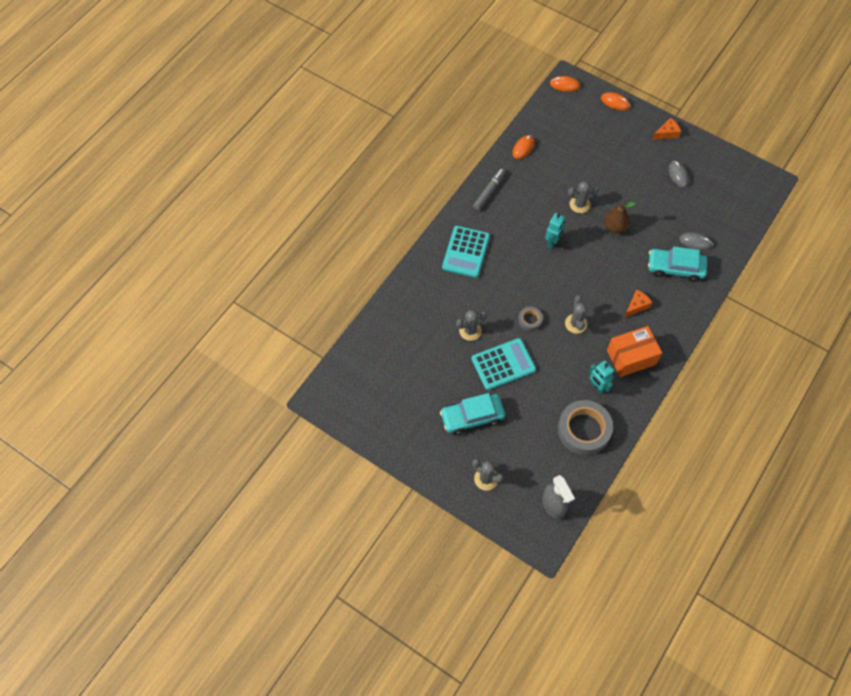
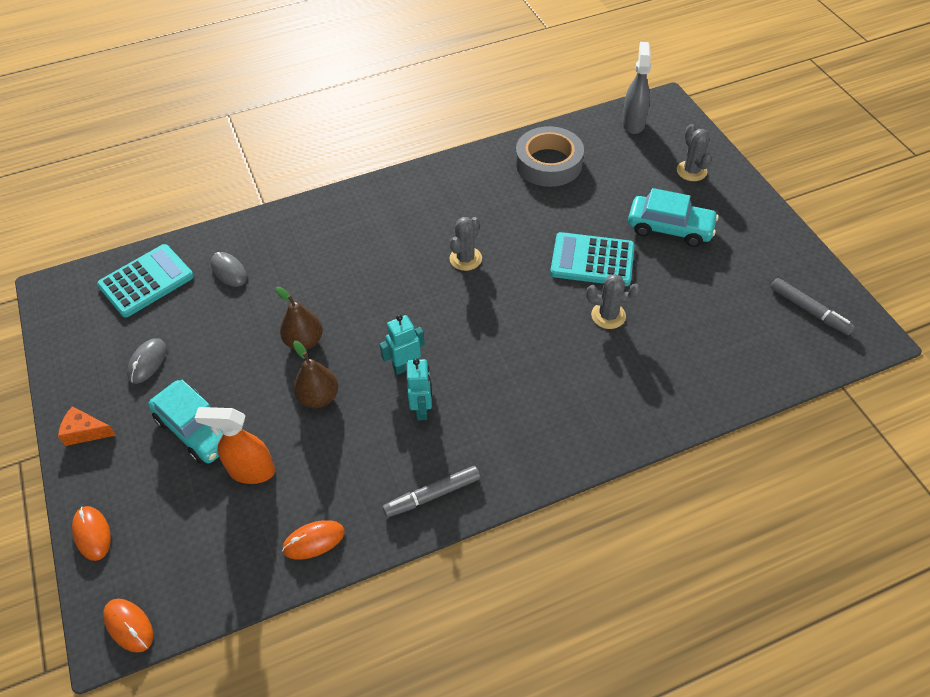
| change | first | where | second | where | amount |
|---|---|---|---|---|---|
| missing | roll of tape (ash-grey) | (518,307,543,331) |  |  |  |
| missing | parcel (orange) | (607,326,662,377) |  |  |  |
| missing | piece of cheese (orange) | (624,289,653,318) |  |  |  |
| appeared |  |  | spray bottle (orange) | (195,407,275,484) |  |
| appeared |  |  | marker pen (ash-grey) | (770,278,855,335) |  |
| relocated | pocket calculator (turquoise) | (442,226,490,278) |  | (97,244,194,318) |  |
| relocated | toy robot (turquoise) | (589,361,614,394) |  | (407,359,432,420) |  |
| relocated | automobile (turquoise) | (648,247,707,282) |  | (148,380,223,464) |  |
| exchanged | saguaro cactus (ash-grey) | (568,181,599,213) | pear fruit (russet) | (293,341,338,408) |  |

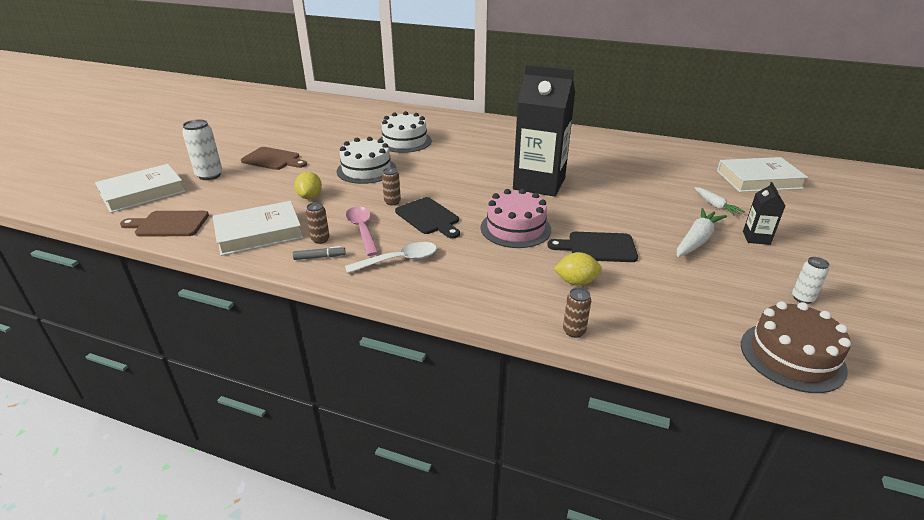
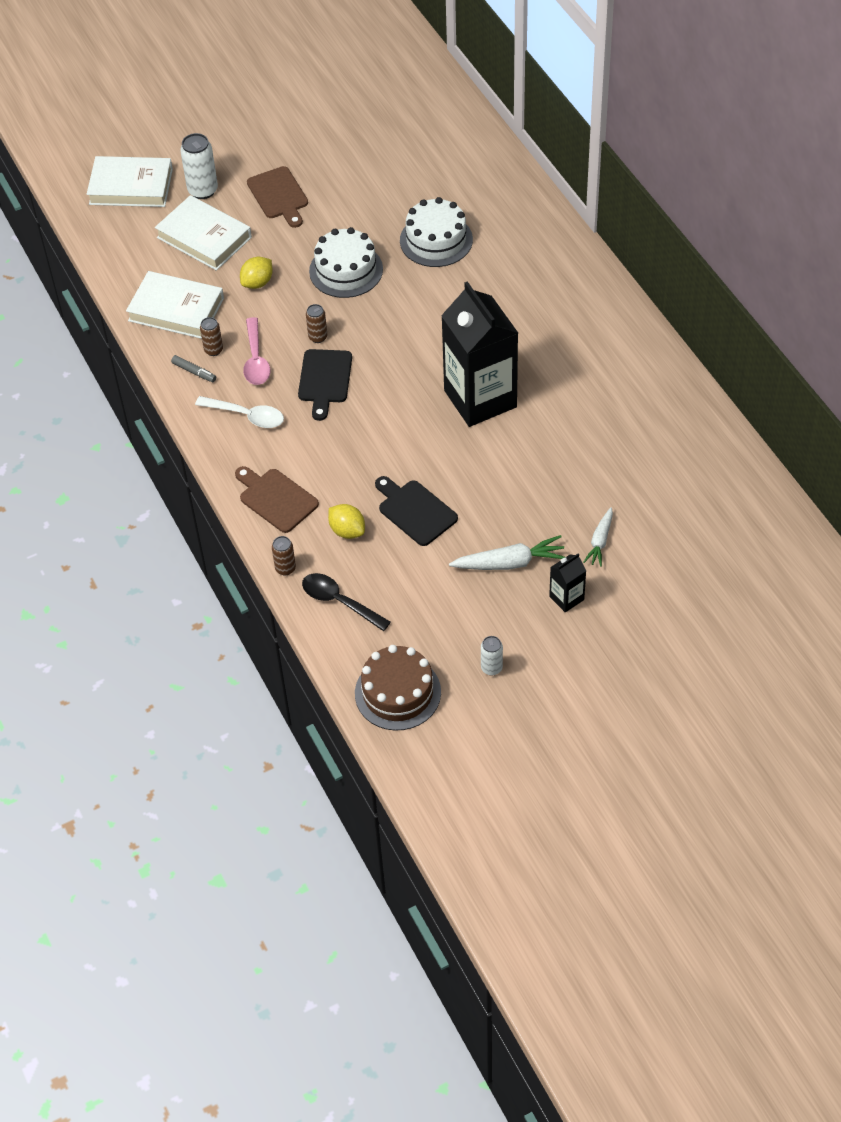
| change | first | where | second | where | amount |
|---|---|---|---|---|---|
| missing | gateau (rosy) | (481,189,551,248) |  |  |  |
| appeared |  |  | tablespoon (black) | (302,573,391,631) |  |
| relocated | chopping board (russet) | (120,211,209,236) |  | (235,466,319,533) |  |
| relocated | hardback (pure white) | (717,157,808,192) |  | (155,195,252,271) |  |
| spun | tablespoon (rosy) | (346,206,379,256) |  | (243,317,271,385) | 150 degrees clockwise |

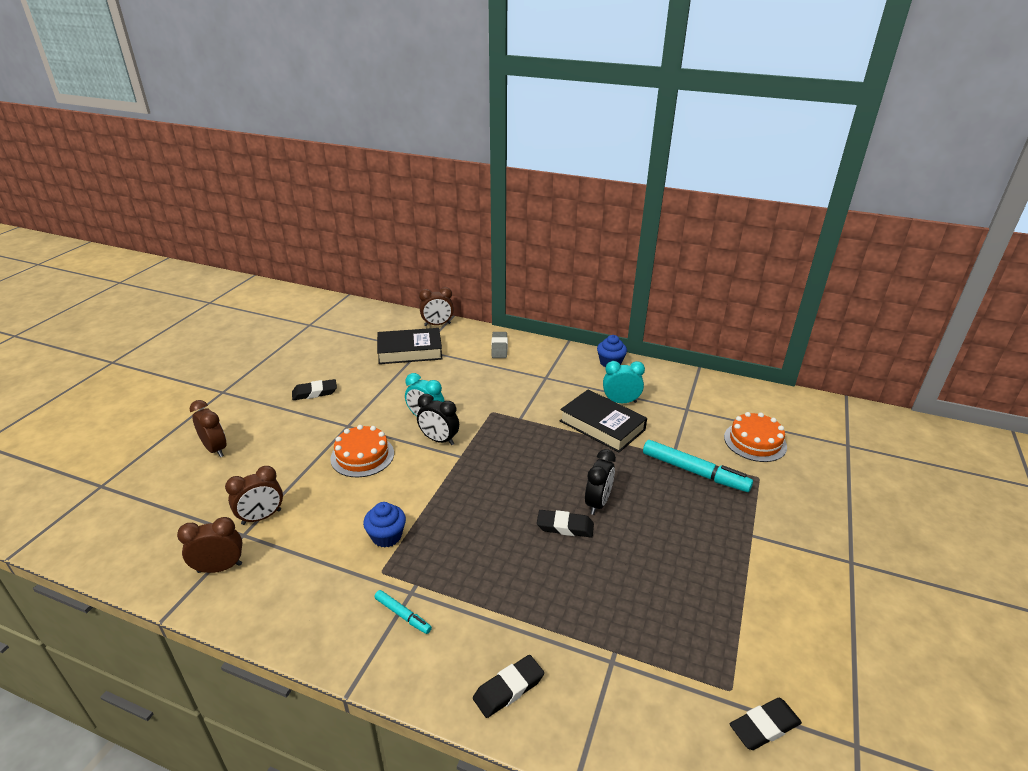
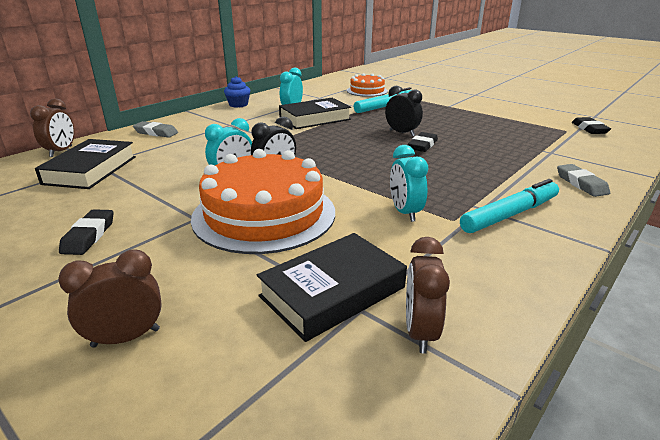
| change | first | where | second | where | amount |
|---|---|---|---|---|---|
| exchanged | alarm clock (russet) | (225,466,283,525) | hardback (black) | (257,233,407,342) |  |
| exchanged | muffin (royal blue) | (363,502,406,548) | alarm clock (turquoise) | (390,145,428,222) |  |
| colour | eraser (black) | (473,655,544,718) | eraser (ash-grey) | (557,164,610,197) |  |
| size | gateau (orange) | (330,425,394,477) |  | (191,149,335,254) | x1.83 |
| size | marker pen (turquoise) | (374,590,432,634) |  | (460,179,559,233) | x1.95 |

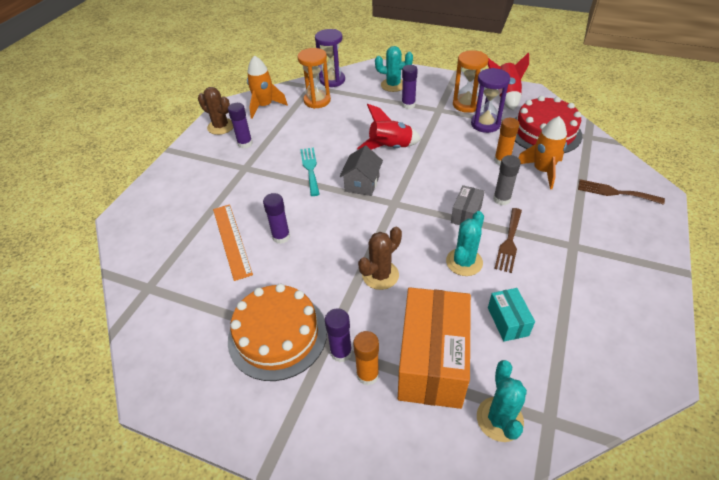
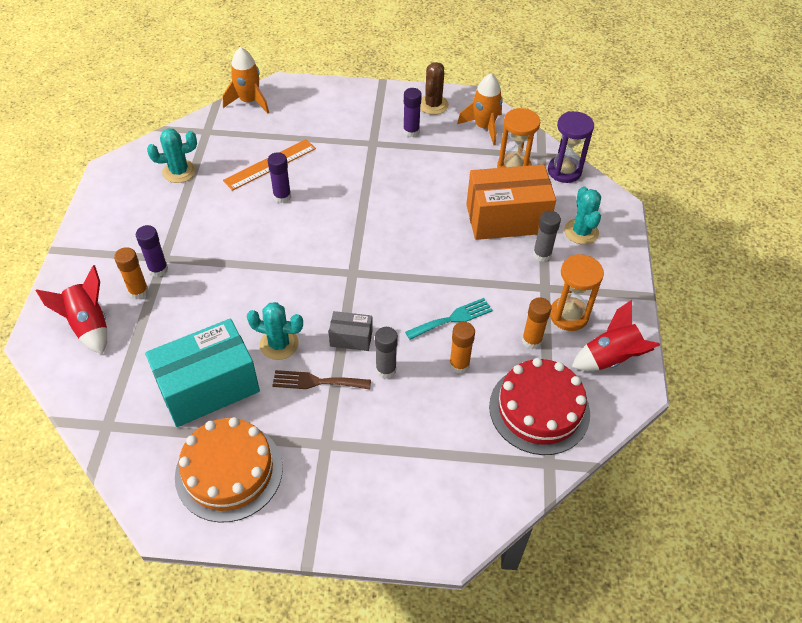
| change | first | where | second | where | amount |
|---|---|---|---|---|---|
| missing | house (ash-grey) | (340,145,383,196) |  |  |  |
| missing | saguaro cactus (russet) | (358,227,402,290) |  |  |  |
| missing | table fork (russet) | (578,179,665,205) |  |  |  |
| relocated | gateau (orange) | (228,284,327,381) |  | (175,417,283,523) |  |
| relocated | table fork (turquoise) | (300,148,320,196) |  | (405,298,493,340) |  |
| relocated | toy rocket (crimson) | (357,104,421,150) |  | (36,265,107,354) |  |
| relocated | parcel (orange) | (398,287,471,409) |  | (466,164,556,240) |  |
| relocated | saguaro cactus (turquoise) | (477,360,527,442) |  | (147,128,197,183) |  |
| relocated | toy rocket (orange) | (518,116,567,189) |  | (223,47,269,114) |  |
| exchanged | sandglass (violet) | (471,68,510,133) | stick of glue (orange) | (522,297,552,349) |  |
| colour | stick of glue (violet) | (402,65,418,109) | stick of glue (ash-grey) | (533,211,561,262) |  |
| size | parcel (turquoise) | (488,288,535,342) |  | (145,319,260,427) | x2.12 |

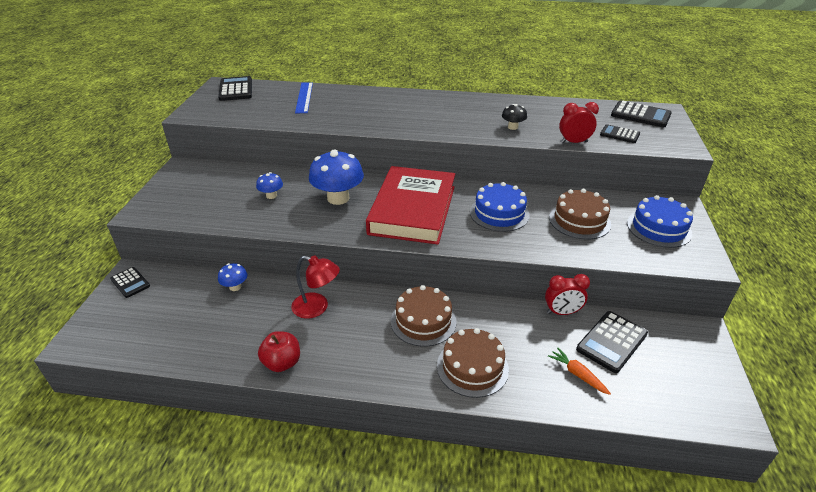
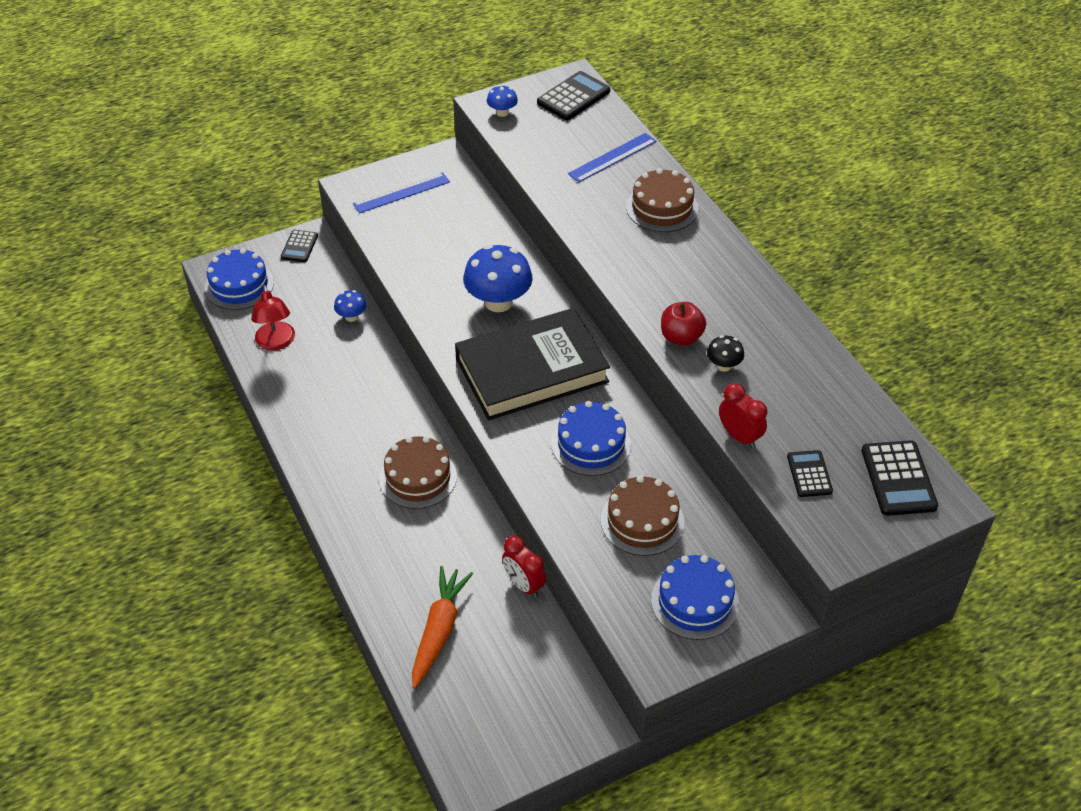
| change | first | where | second | where | amount |
|---|---|---|---|---|---|
| missing | pocket calculator (black) | (576,311,648,373) |  |  |  |
| appeared |  |  | gateau (royal blue) | (205,248,274,310) |  |
| appeared |  |  | measuring stick (royal blue) | (353,172,450,213) |  |
| relocated | toadstool (royal blue) | (256,172,283,199) |  | (487,85,518,117) |  |
| relocated | apple (crimson) | (258,331,300,372) |  | (661,302,706,346) |  |
| relocated | lamp (crimson) | (291,255,340,319) |  | (251,285,295,351) |  |
| relocated | gateau (russet) | (437,328,509,398) |  | (626,168,698,232) |  |
| colour | hardback (crimson) | (366,166,455,245) | hardback (black) | (455,308,610,420) |  |
| size | root vegetable (orange) | (548,348,611,395) |  | (412,566,473,689) | x1.76 |

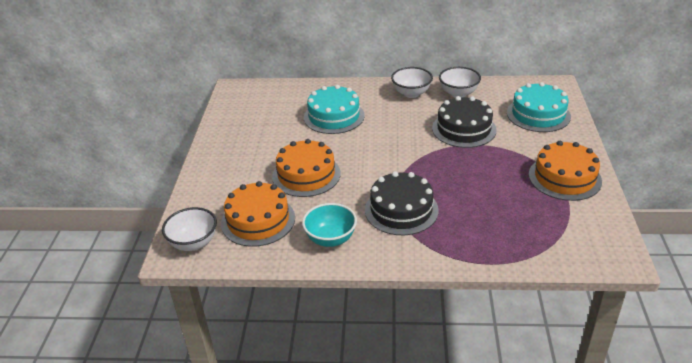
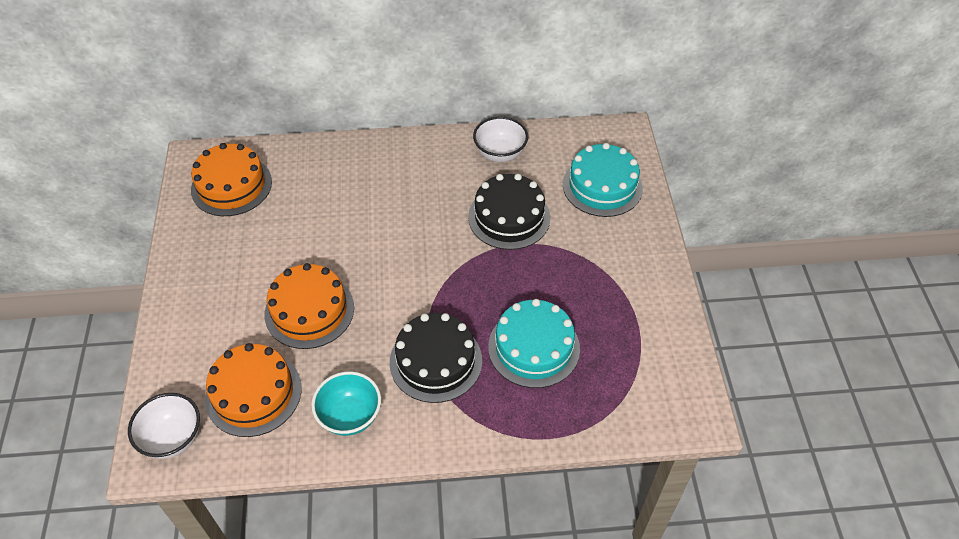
| change | first | where | second | where | amount |
|---|---|---|---|---|---|
| missing | deep dish (pure white) | (391,67,433,98) |  |  |  |
| relocated | gateau (turquoise) | (304,85,365,134) |  | (488,299,580,388) |  |
| relocated | gateau (orange) | (529,141,602,201) |  | (191,143,272,216) |  |

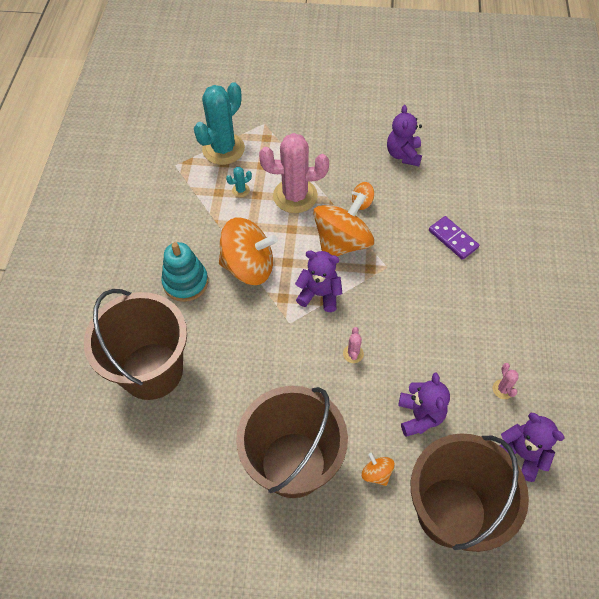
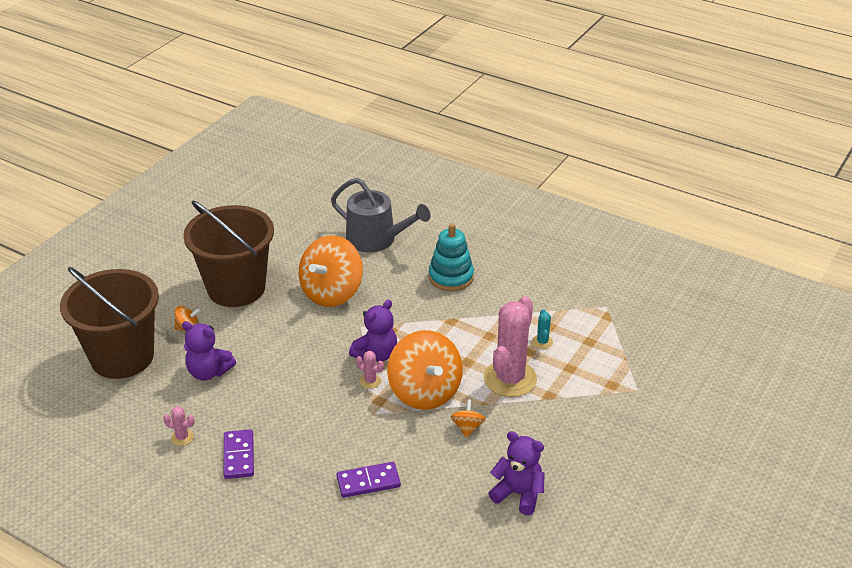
| change | first | where | second | where | amount |
|---|---|---|---|---|---|
| missing | saguaro cactus (turquoise) | (194,82,245,165) |  |  |  |
| missing | teddy bear (violet) | (499,413,565,482) |  |  |  |
| appeared |  |  | domino tile (violet) | (224,429,254,479) |  |
| relocated | whirligig (orange) | (219,218,278,285) |  | (299,235,363,307) |  |
| relocated | saguaro cactus (rosy) | (343,327,364,363) |  | (356,351,384,389) |  |
| exchanged | pail (russet) | (84,289,187,400) | watering can (ash-grey) | (331,178,430,252) |  |

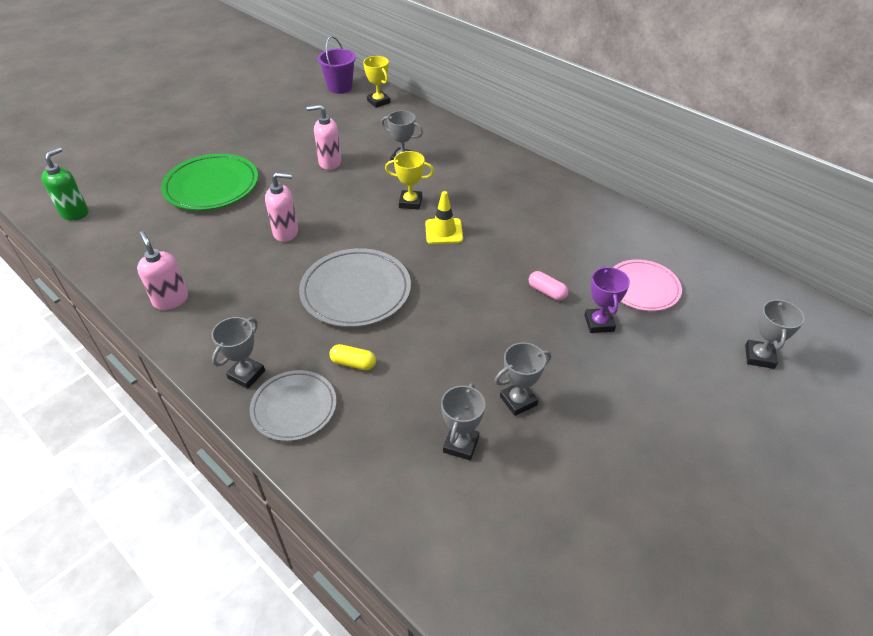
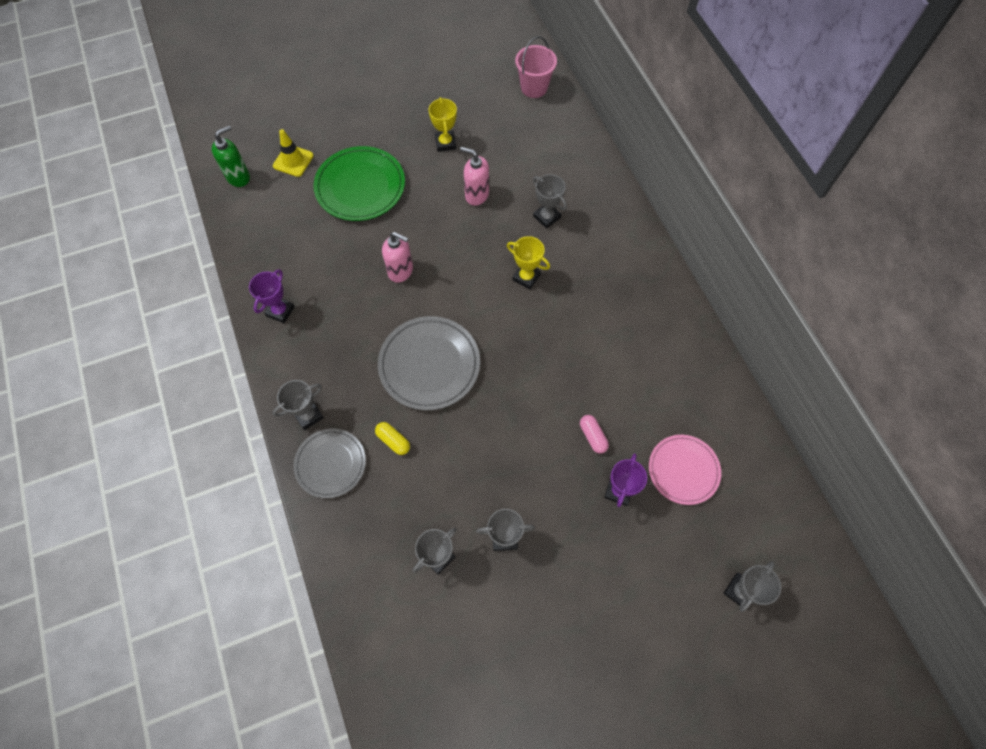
| change | first | where | second | where | amount |
|---|---|---|---|---|---|
| relocated | trophy (bright yellow) | (363,56,390,108) |  | (429,97,457,152) |  |
| relocated | traffic cone (bright yellow) | (425,191,463,244) |  | (273,129,314,177) |  |
| exchanged | soap dispenser (rosy) | (137,231,188,310) | trophy (violet) | (249,269,295,323) |  |
| colour | pail (violet) | (318,36,356,94) | pail (rosy) | (515,36,557,98) |  |

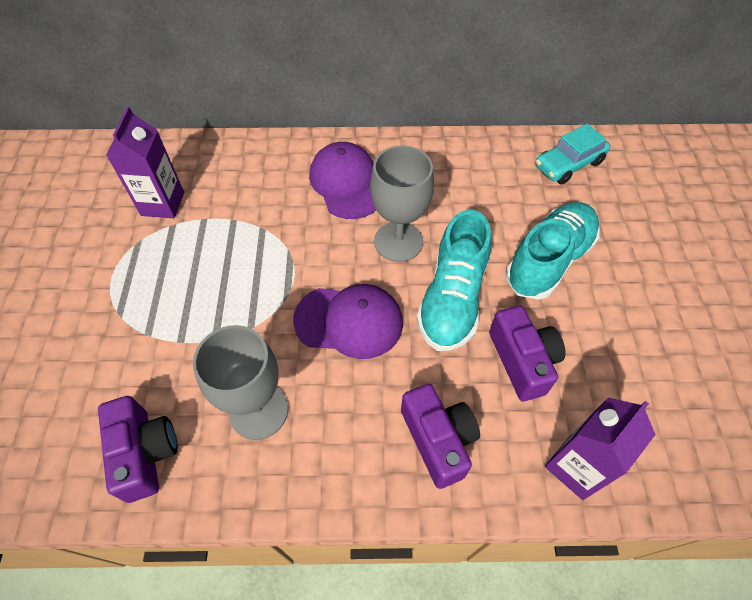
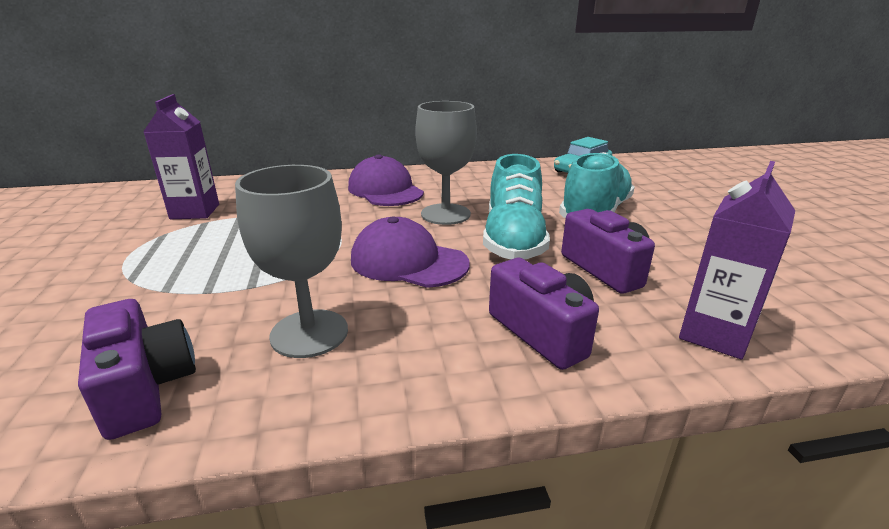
| change | first | where | second | where | amount |
|---|---|---|---|---|---|
| spun | cap (violet) | (293,284,403,359) |  | (351,217,470,288) | 150 degrees counterclockwise |

